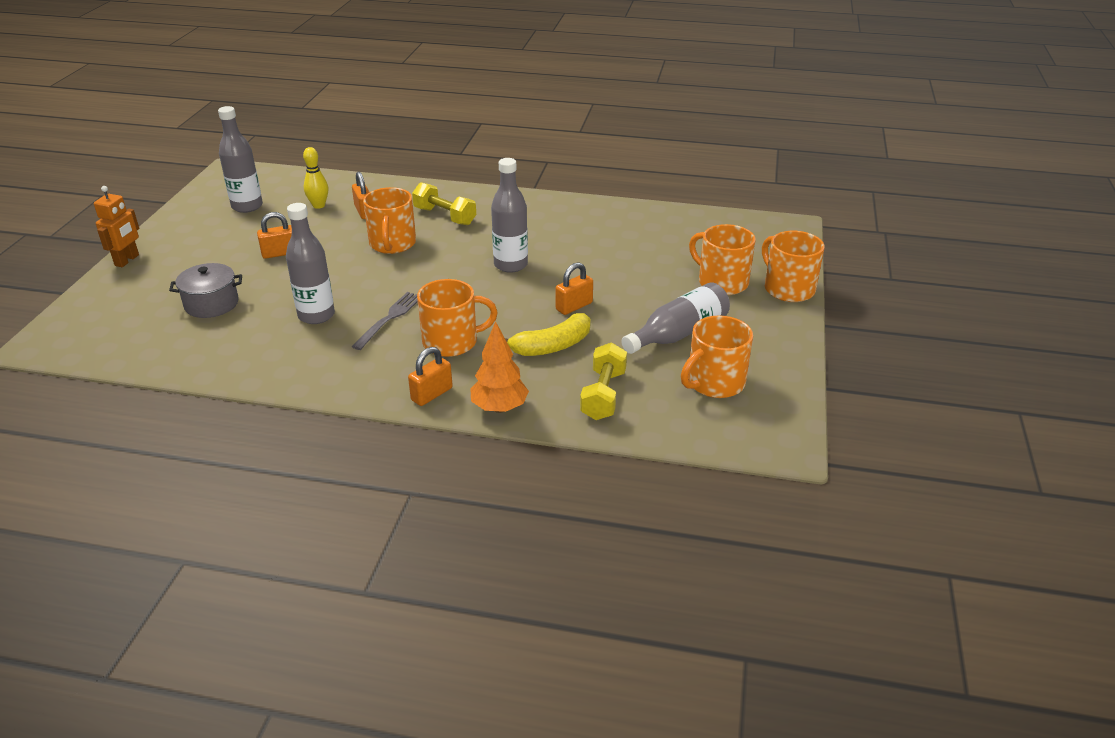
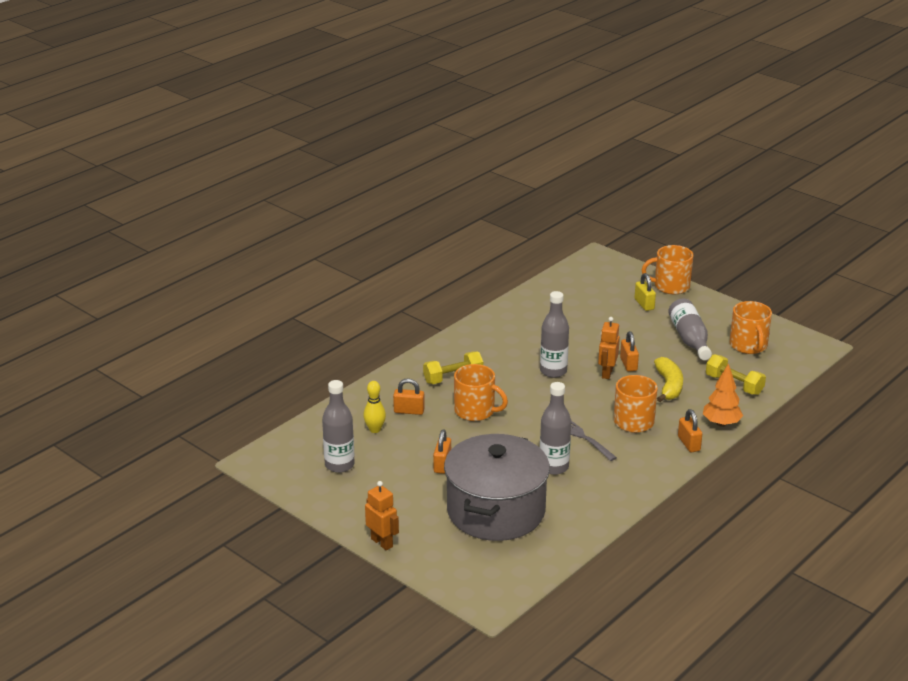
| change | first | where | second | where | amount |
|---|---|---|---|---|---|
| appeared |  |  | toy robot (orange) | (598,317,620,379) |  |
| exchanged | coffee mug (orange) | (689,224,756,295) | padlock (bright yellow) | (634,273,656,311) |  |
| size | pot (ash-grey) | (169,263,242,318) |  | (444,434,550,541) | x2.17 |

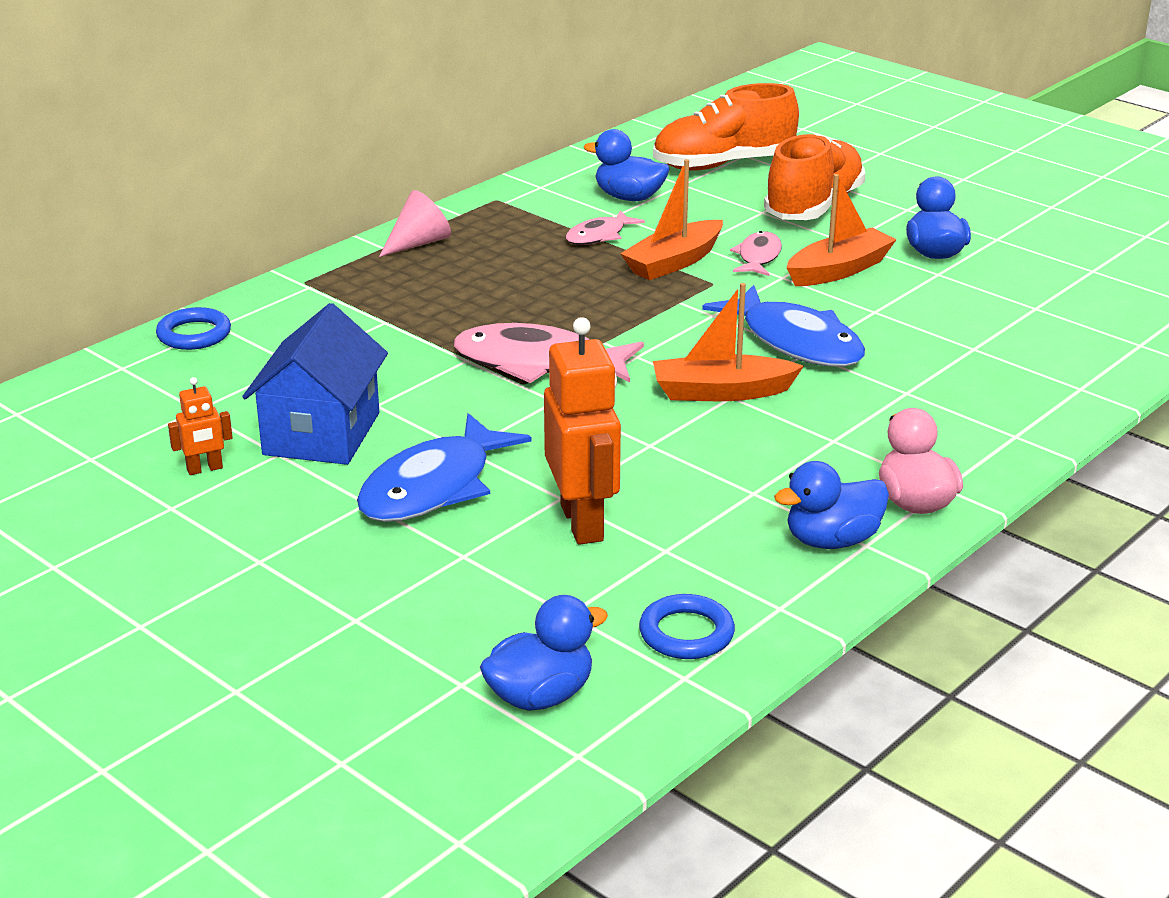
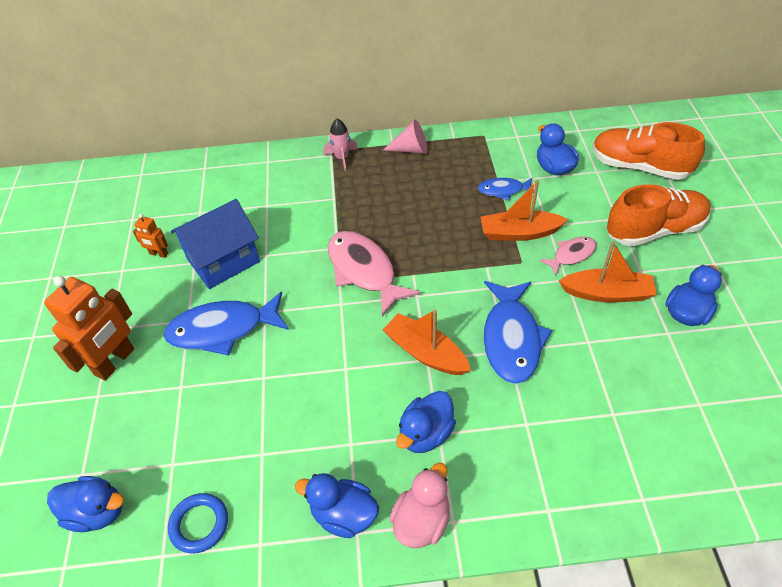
| change | first | where | second | where | amount |
|---|---|---|---|---|---|
| missing | torus (royal blue) | (156,307,231,350) |  |  |  |
| appeared |  |  | toy rocket (rosy) | (323,119,358,171) |  |
| appeared |  |  | toy duck (royal blue) | (396,391,456,453) |  |
| relocated | toy robot (orange) | (544,317,621,545) |  | (44,276,134,381) |  |
| colour | toy fish (rosy) | (566,210,645,245) | toy fish (royal blue) | (478,178,534,200) |  |

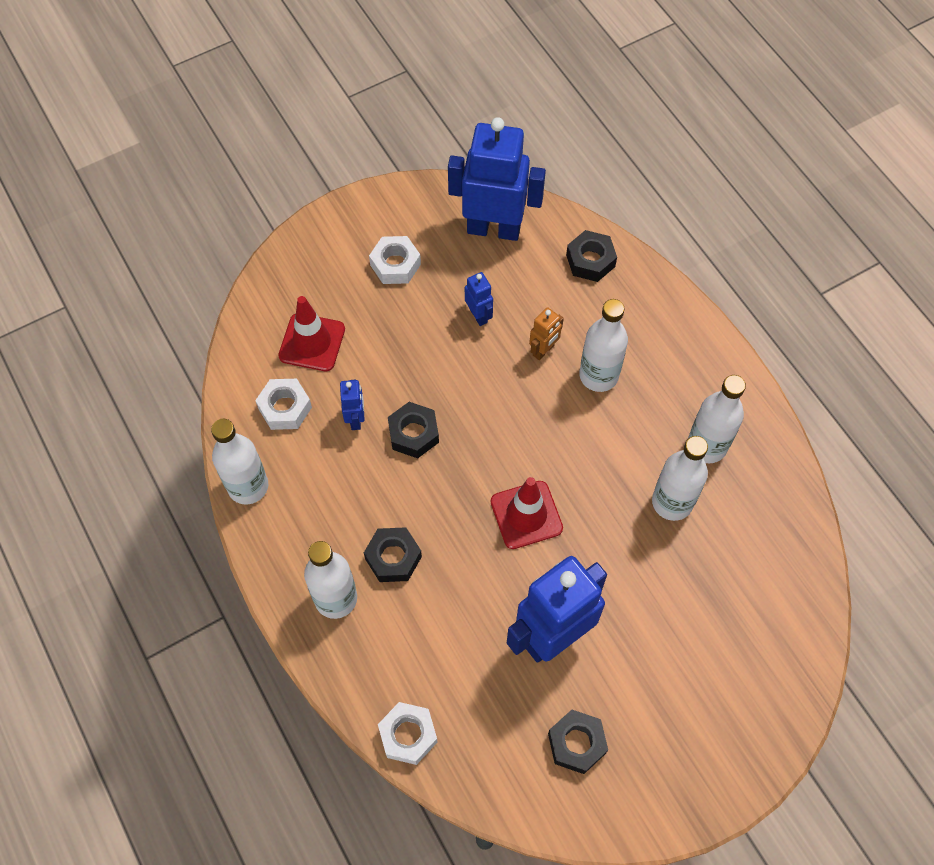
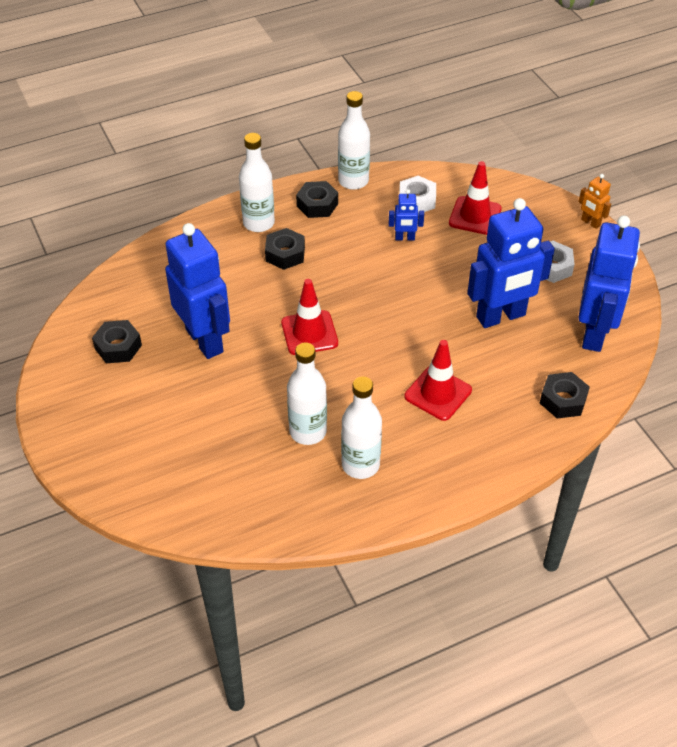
| change | first | where | second | where | amount |
|---|---|---|---|---|---|
| missing | nut (pure white) | (378,702,438,765) |  |  |  |
| relocated | nut (black) | (388,402,439,458) |  | (296,181,338,218) |  |
| relocated | toy robot (orange) | (529,307,564,360) |  | (579,174,611,229) |  |
| exchanged | bottle (pure white) | (579,299,628,392) | traffic cone (crimson) | (404,340,472,421) |  |
| size | toy robot (royal blue) | (465,272,493,326) |  | (467,198,555,328) | x2.28 |

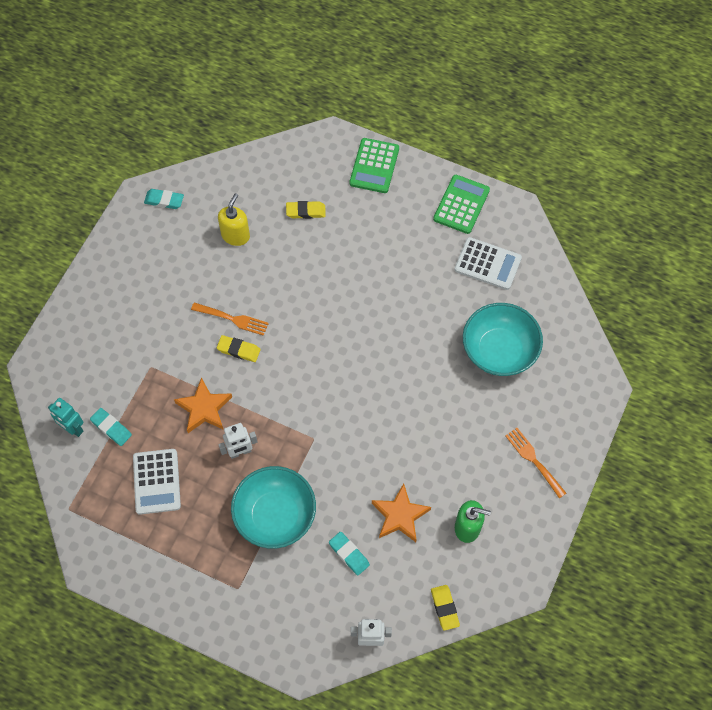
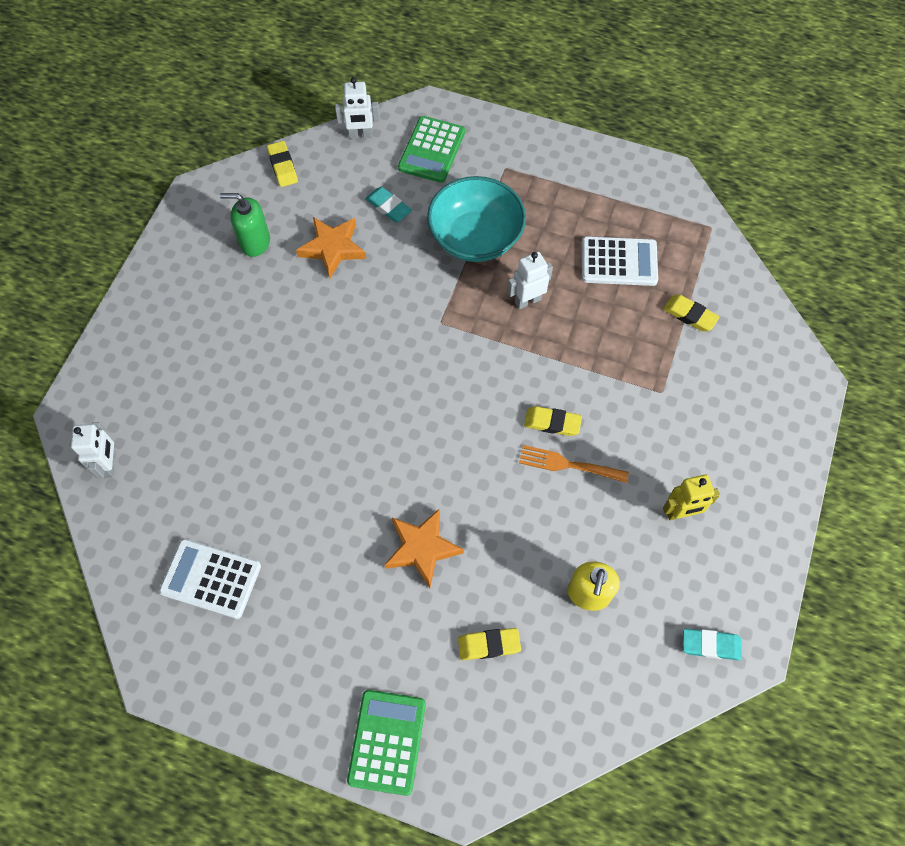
| change | first | where | second | where | amount |
|---|---|---|---|---|---|
| missing | toy robot (turquoise) | (48,398,83,437) |  |  |  |
| missing | deep dish (turquoise) | (463,303,543,376) |  |  |  |
| missing | table fork (orange) | (505,428,566,498) |  |  |  |
| appeared |  |  | toy robot (pure white) | (71,422,116,478) |  |
| appeared |  |  | toy robot (bright yellow) | (663,474,720,520) |  |
| relocated | five-pointed star (orange) | (174,377,232,433) |  | (385,508,464,588) |  |
| relocated | pocket calculator (emerald) | (433,175,490,234) |  | (398,116,465,183) |  |
| colour | eraser (turquoise) | (90,408,132,446) | eraser (bright yellow) | (663,295,719,331) |  |
| spun | pocket calculator (pure white) | (133,449,181,515) |  | (582,236,658,286) | 105 degrees clockwise |

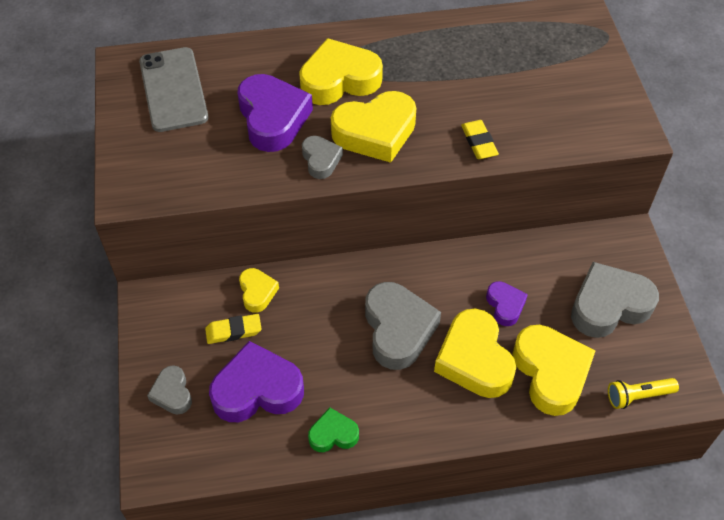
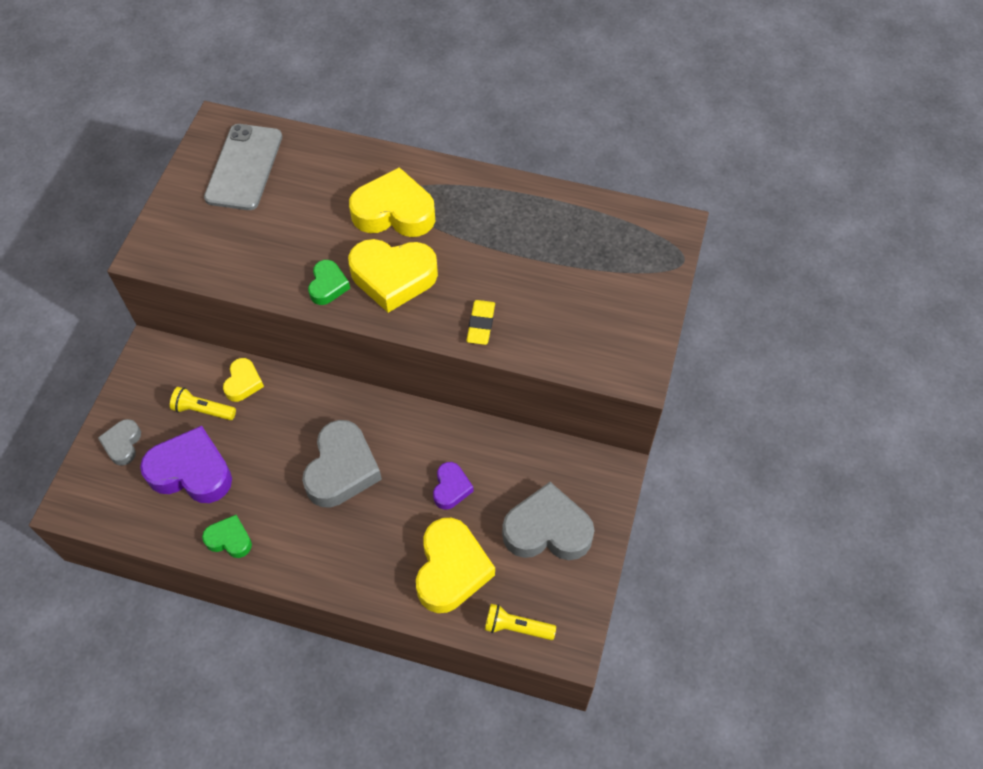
| change | first | where | second | where | amount |
|---|---|---|---|---|---|
| missing | heart (violet) | (238,74,313,152) |  |  |  |
| missing | heart (bright yellow) | (434,309,516,398) |  |  |  |
| exchanged | eraser (bright yellow) | (205,314,262,344) | torch (bright yellow) | (170,387,236,420) |  |
| colour | heart (ash-grey) | (302,136,343,179) | heart (emerald) | (308,260,350,305) |  |

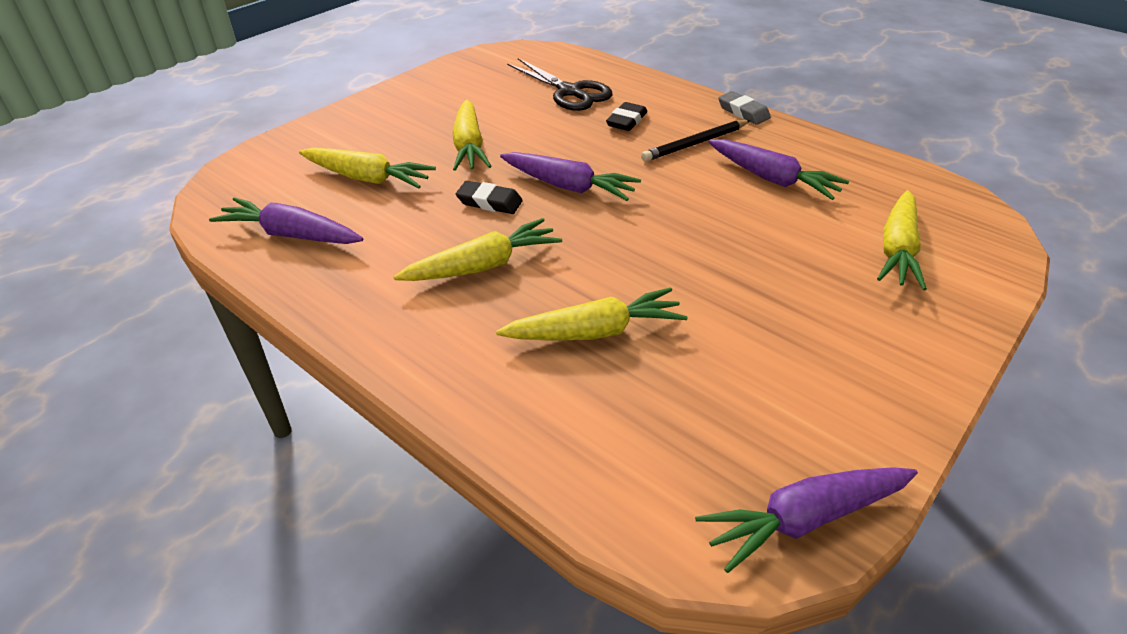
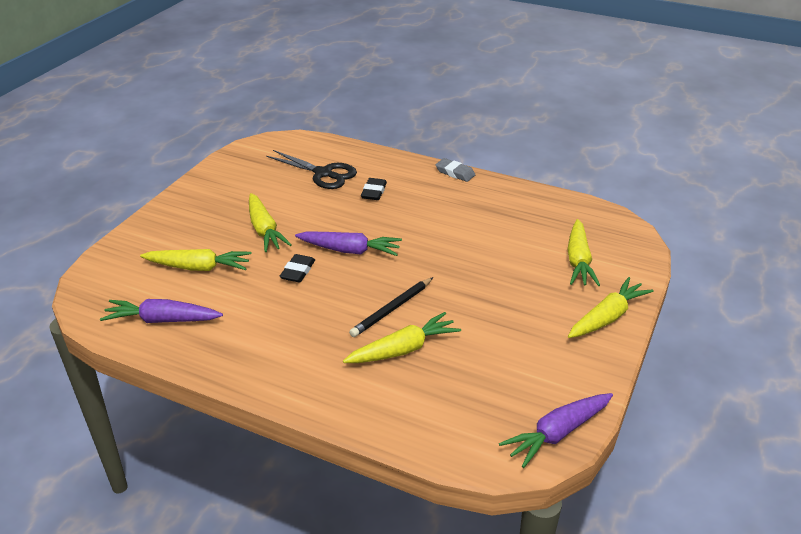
| change | first | where | second | where | amount |
|---|---|---|---|---|---|
| missing | root vegetable (violet) | (709,139,849,200) |  |  |  |
| relocated | root vegetable (bright yellow) | (394,218,562,281) |  | (568,277,654,338) |  |
| relocated | wooden pencil (black) | (641,120,751,162) |  | (349,277,433,337) |  |
| spun | eraser (black) | (456,181,523,214) |  | (280,254,315,283) | 75 degrees counterclockwise |

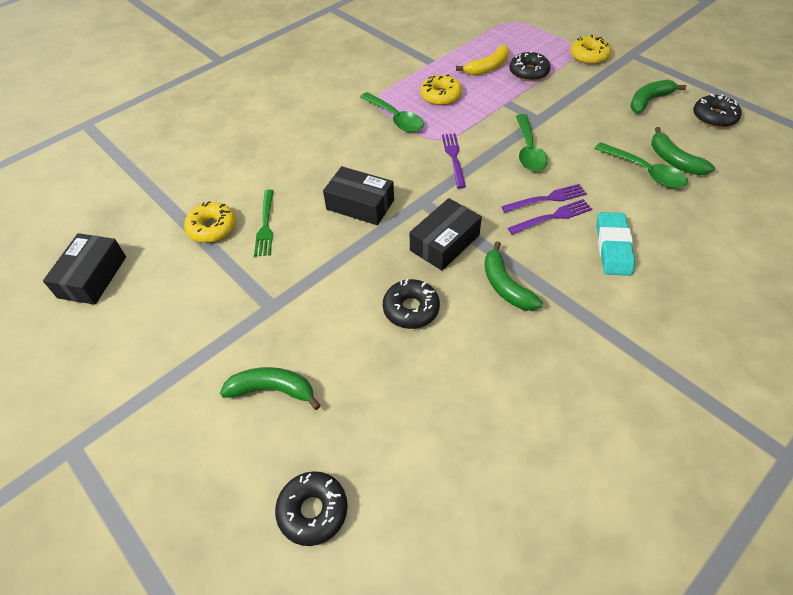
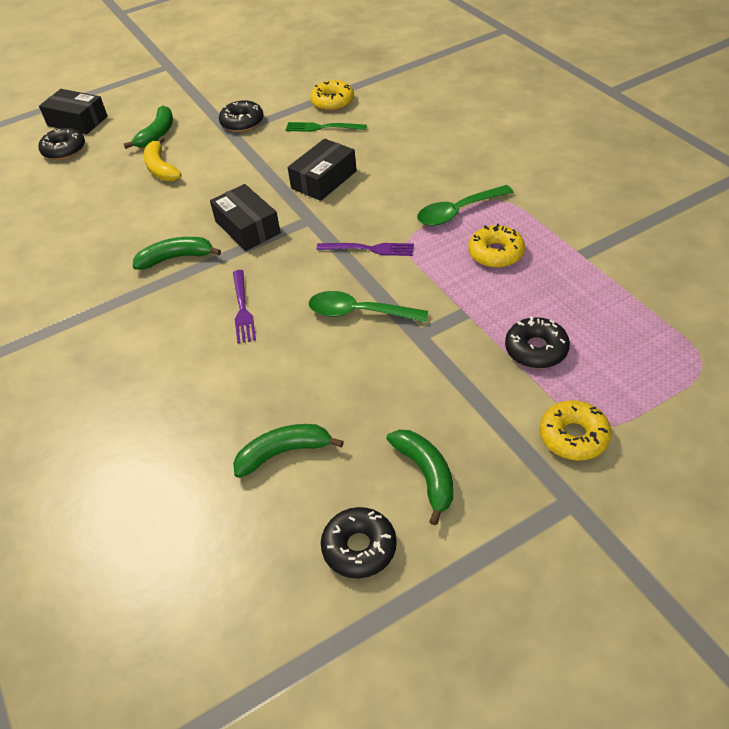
| change | first | where | second | where | amount |
|---|---|---|---|---|---|
| missing | table fork (violet) | (501,184,587,213) |  |  |  |
| missing | tablespoon (emerald) | (594,142,688,188) |  |  |  |
| missing | eraser (turquoise) | (596,212,635,276) |  |  |  |
| relocated | parcel (black) | (43,233,126,305) |  | (39,89,108,134) |  |
| relocated | glazed donut (black) | (383,279,440,329) |  | (219,100,264,132) |  |
| relocated | banana (bright yellow) | (456,45,509,76) |  | (143,136,182,182) |  |

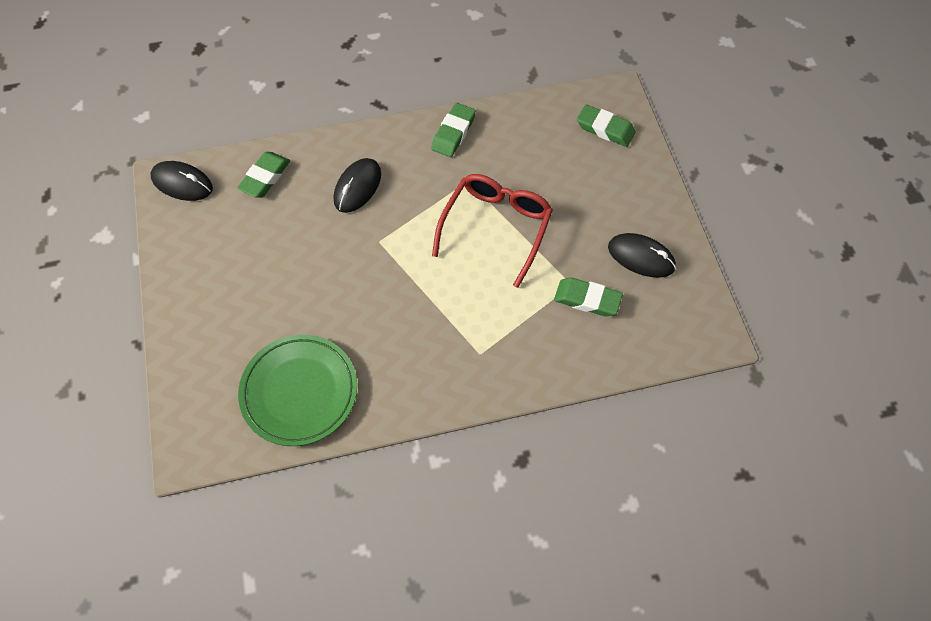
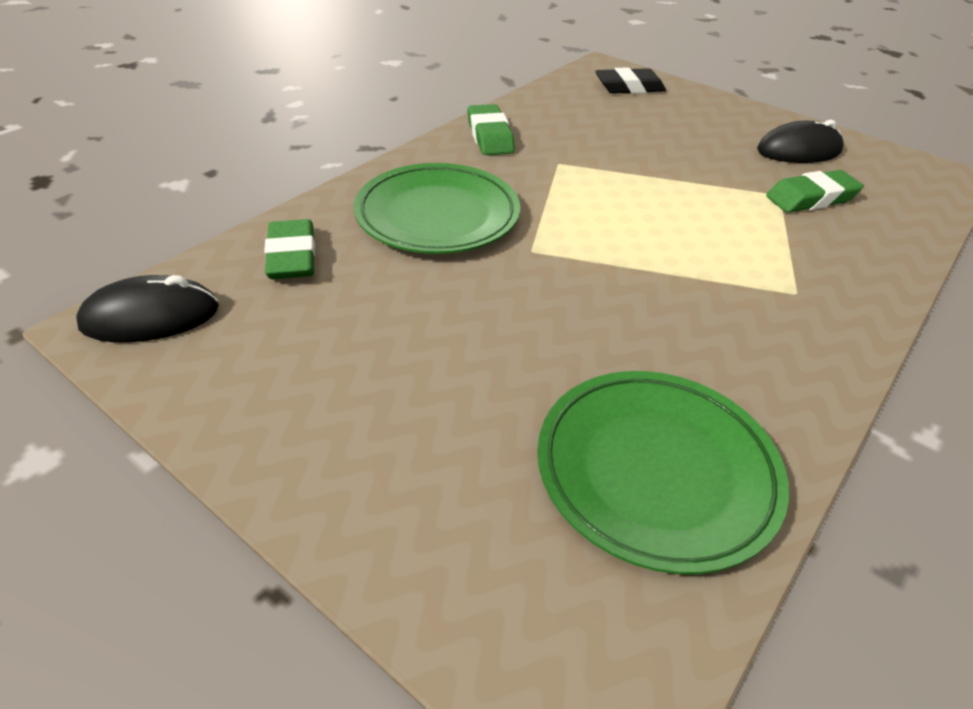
| change | first | where | second | where | amount |
|---|---|---|---|---|---|
| missing | spectacles (crimson) | (432,174,553,288) |  |  |  |
| exchanged | computer mouse (black) | (334,158,381,213) | dinner plate (emerald) | (354,163,520,254) |  |
| colour | eraser (emerald) | (577,104,636,147) | eraser (black) | (595,67,666,94) |  |

